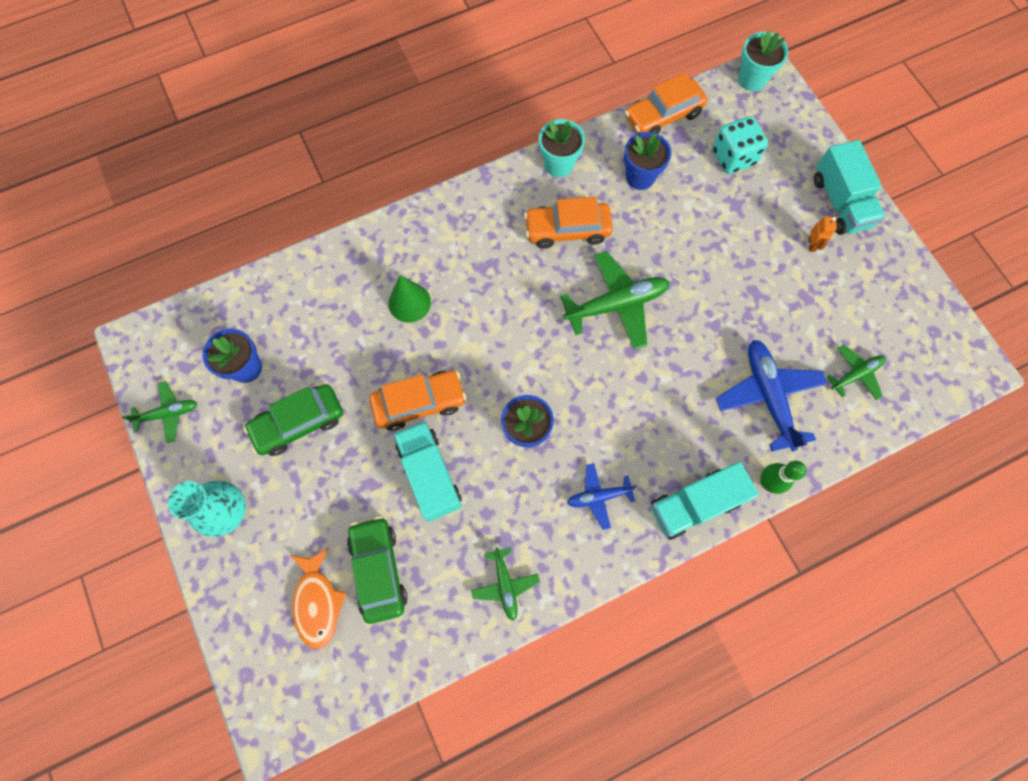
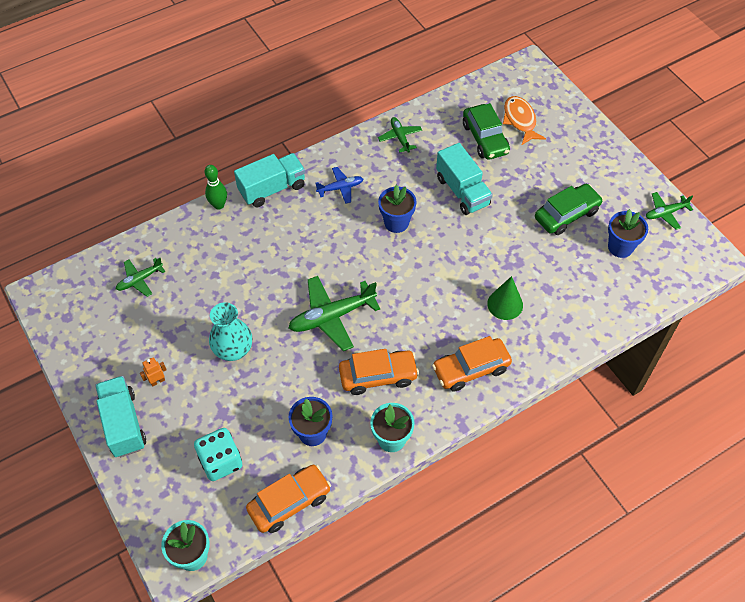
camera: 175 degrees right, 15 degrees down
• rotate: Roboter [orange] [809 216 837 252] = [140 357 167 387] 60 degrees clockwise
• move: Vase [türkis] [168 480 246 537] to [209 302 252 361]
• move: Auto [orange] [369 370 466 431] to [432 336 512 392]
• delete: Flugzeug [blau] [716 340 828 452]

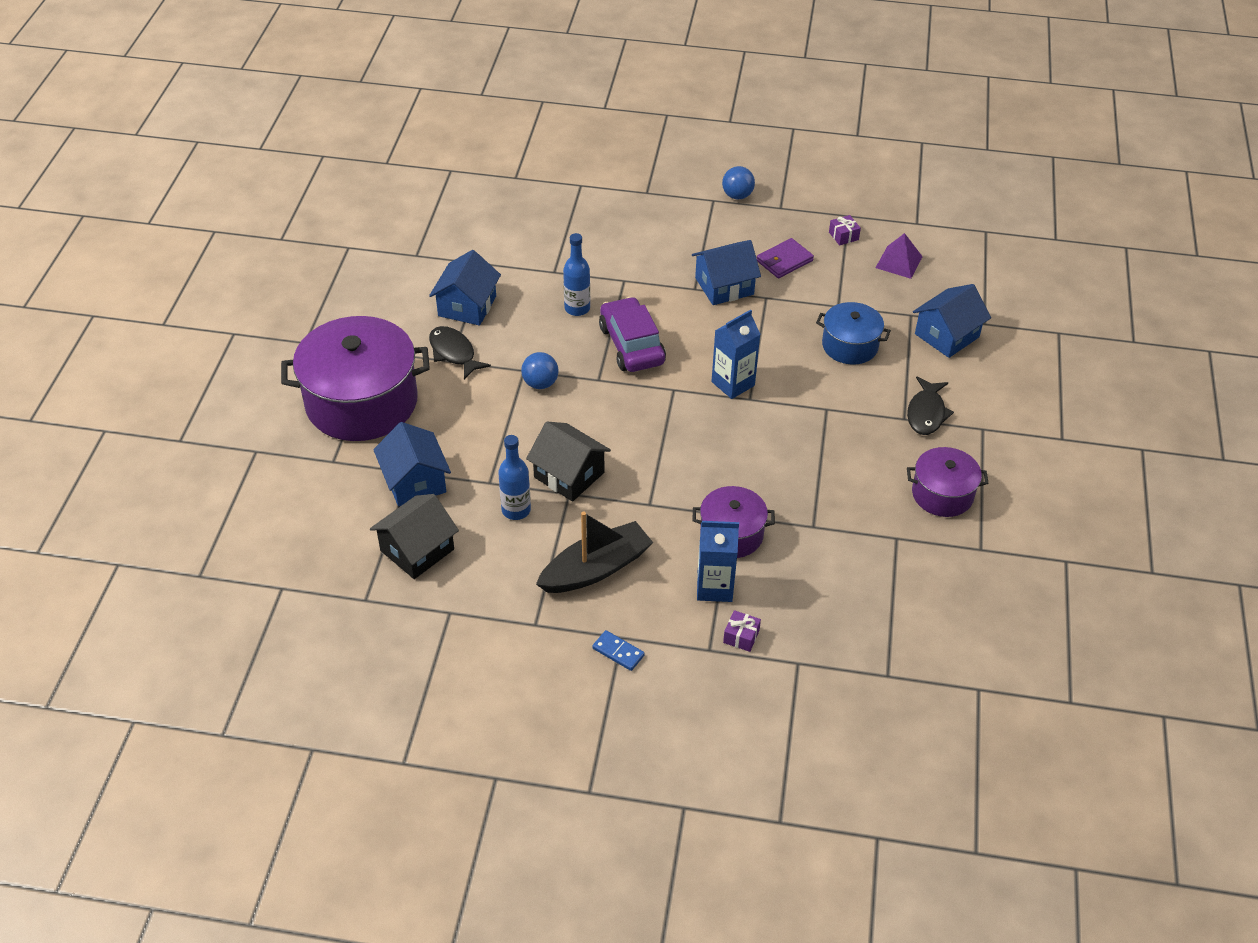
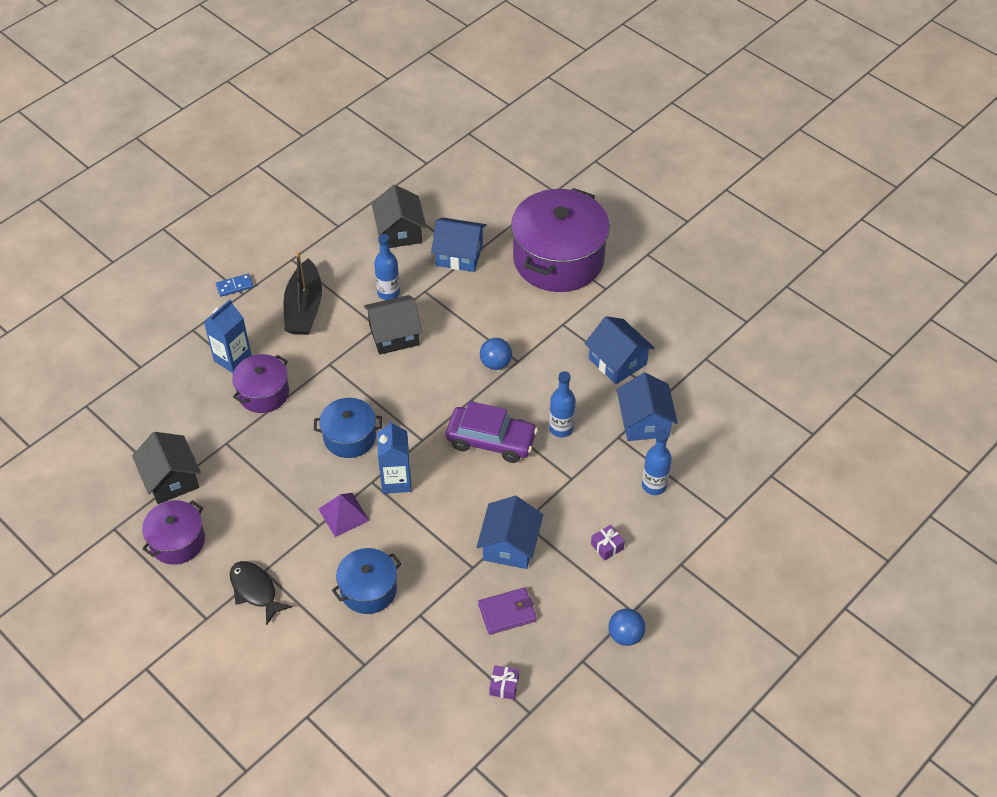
camera: 125 degrees right, 5 degrees up
• insert: Haus [schwarz] [132 432 201 504]
• insert: Kochtopf [blau] [314 398 382 458]
• move: Pyramide [lila] [876 233 923 279] to [318 493 369 537]
• rotate: Geldbörse [lila] [757 238 814 278] = [478 588 537 635] 75 degrees clockwise
• move: Geschenk [lila] [723 610 761 652] to [591 525 625 561]
• move: Haus [blau] [913 284 991 358] to [617 372 678 441]
• insert: Flasche [blau] [642 430 672 495]
• delete: Fisch [schwarz] [429 326 491 380]

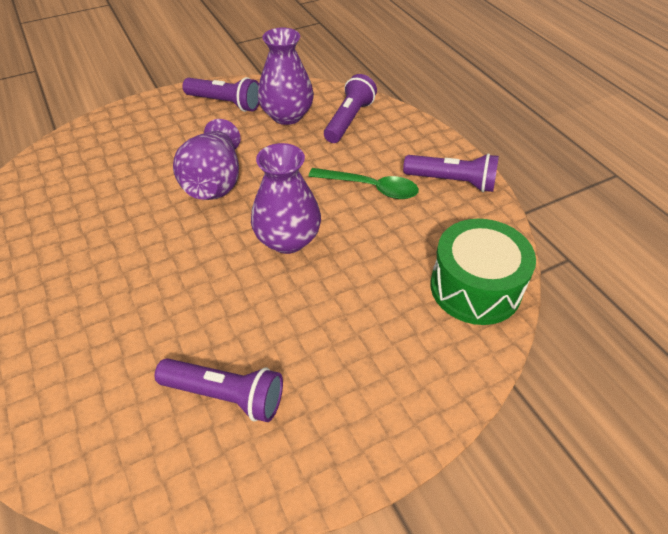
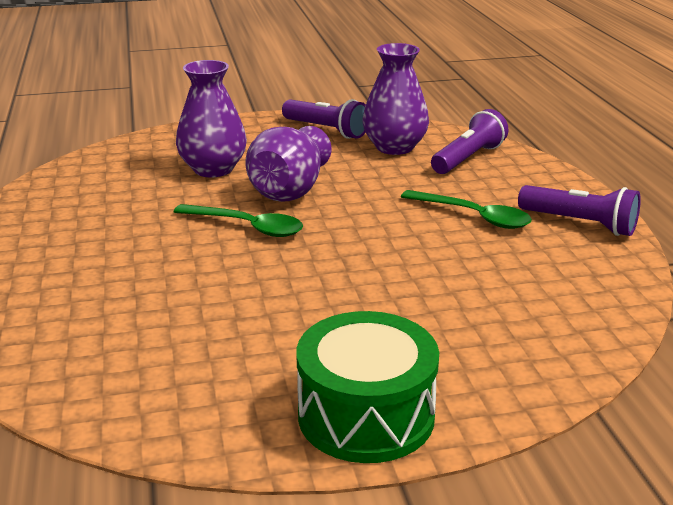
camera: 15 degrees right, 20 degrees down
• insert: Löffel [grün] [174 204 303 237]
• move: Vase [lila] [251 143 321 254] to [176 60 247 177]
• move: Trommel [grün] [430 219 536 325] to [296 311 439 463]
• delete: Taschenlampe [lila] [155 358 283 422]

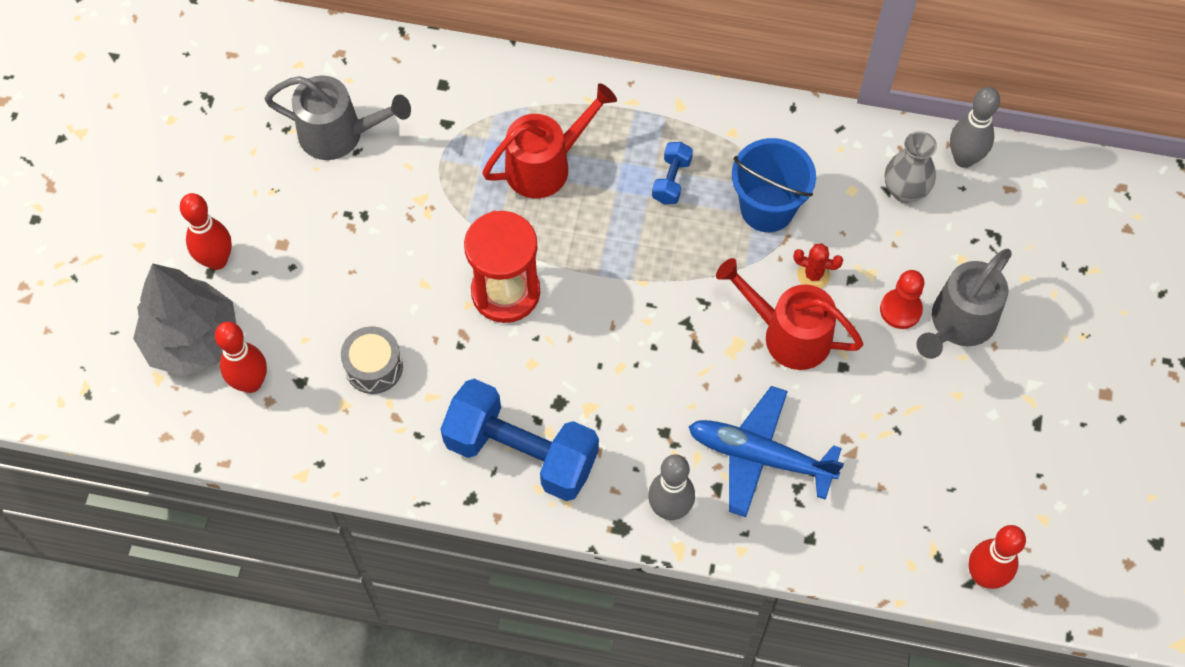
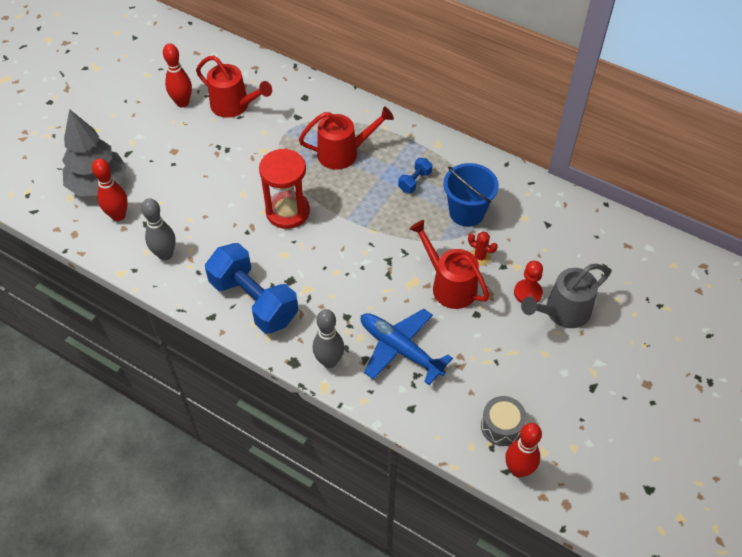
camera: 20 degrees right, 10 degrees down
• move: Bowlingkegel [grau] [950 87 1000 168] to [141 198 176 260]
• move: Bowlingkegel [rot] [180 193 232 270] to [163 43 192 108]
• recolor: Gießkanne [grau] [264 75 411 160] to Gießkanne [rot] [196 56 272 118]
• move: Trommel [grau] [341 326 403 394] to [481 396 527 446]
• delete: Vase [grau] [885 131 937 203]

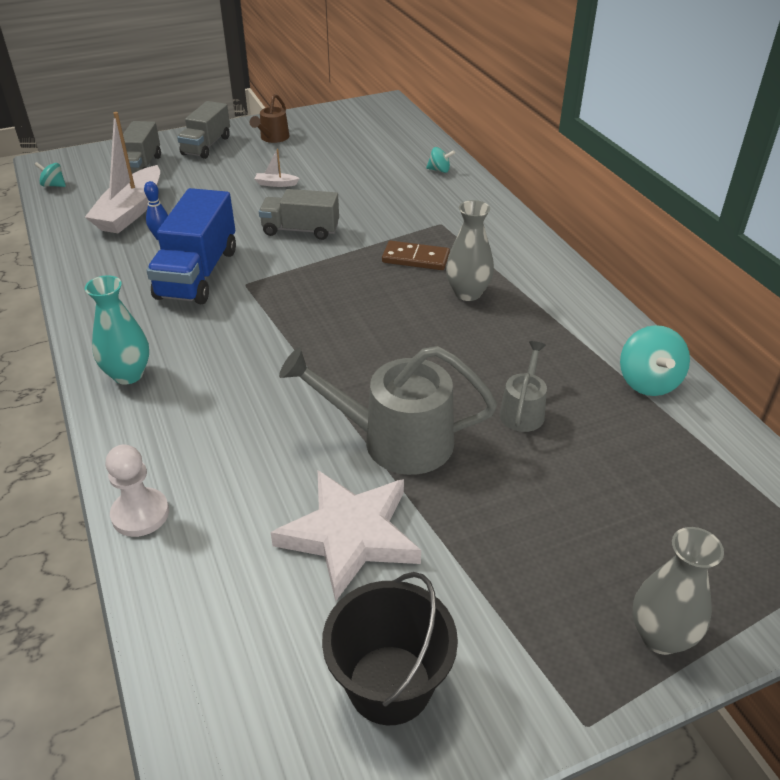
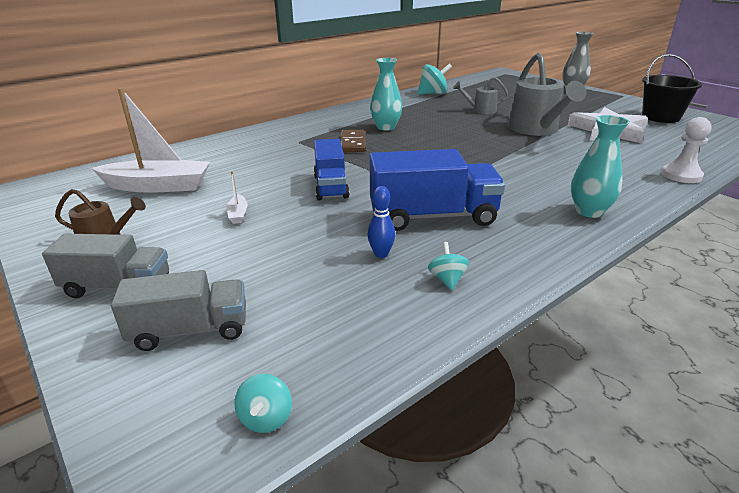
camera: 105 degrees left, 10 degrees down
• move: Boot [weiß] [85 112 160 233] to [91 88 210 193]
• recolor: Lastwagen [grau] [259 189 339 240] to Lastwagen [blau] [314 139 349 200]
• recolor: Vase [grau] [446 200 494 301] to Vase [türkis] [370 58 402 131]
• move: Kreisel [türkis] [426 147 455 173] to [428 242 469 291]

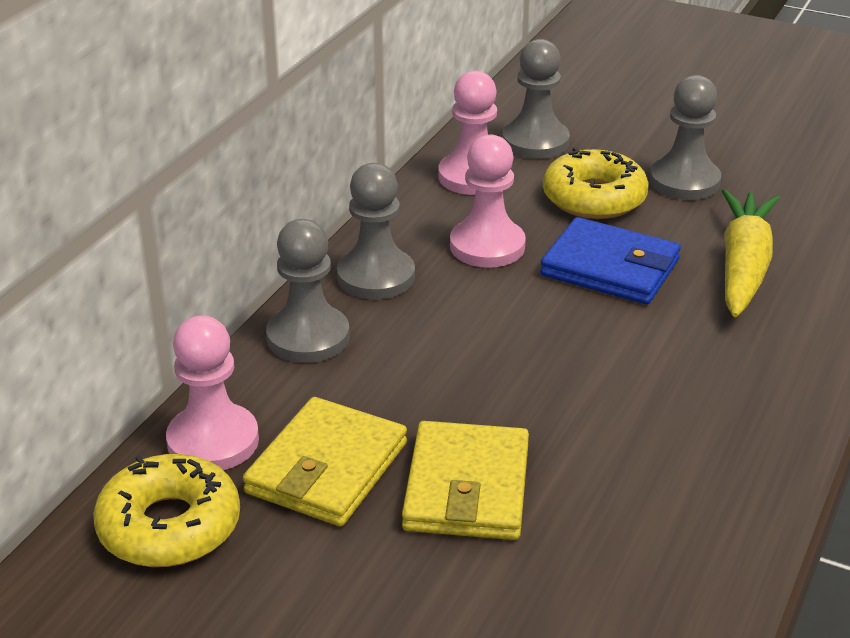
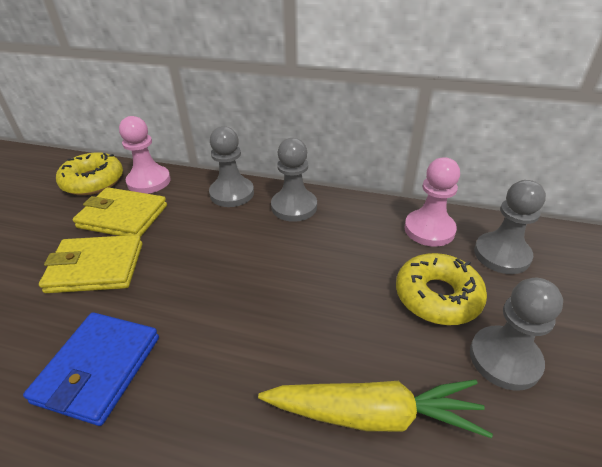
camera: 80 degrees right, 5 degrees up
• move: Geldbörse [blau] [540 217 681 304] to [23 312 159 426]
• delete: Bauer [rosa] [450 134 526 268]

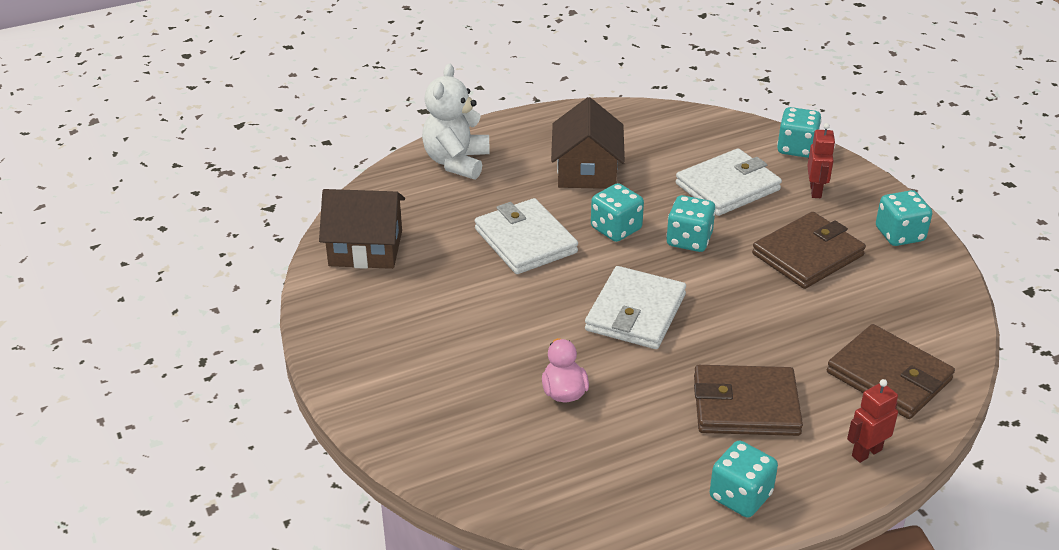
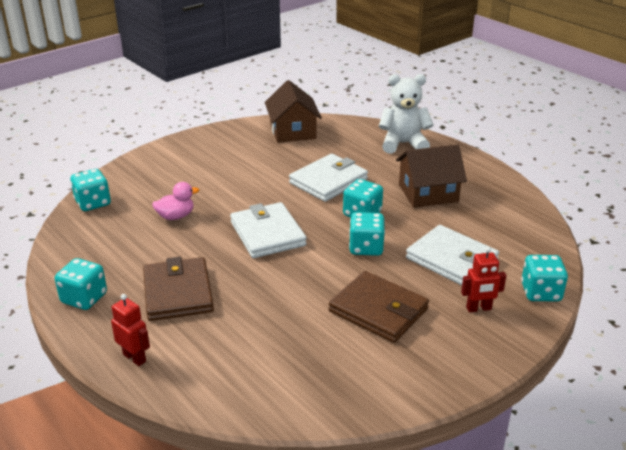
camera: 75 degrees right, 5 degrees down
• move: Spielwürfel [türkis] [876 190 932 246] to [70 169 111 211]
• rotate: Geldbörse [weiß] [585 266 686 349] = [230 202 307 258] 60 degrees clockwise
• delete: Geldbörse [braun] [827 324 955 419]

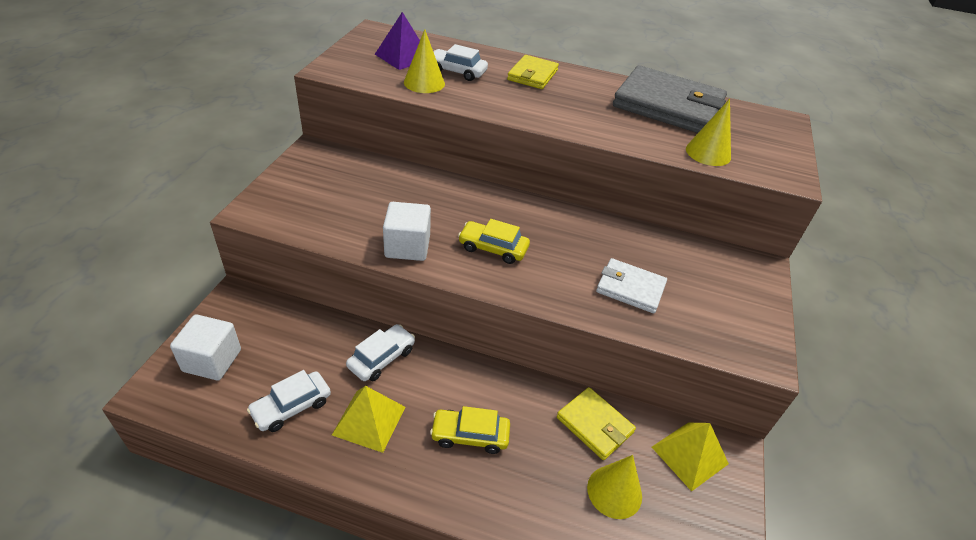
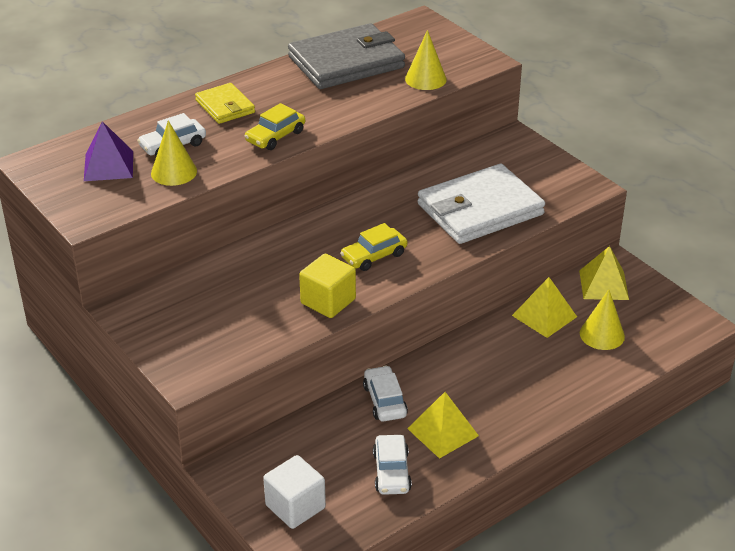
camera: 50 degrees left, 5 degrees down
• move: Auto [gelb] [430 406 510 454] to [245 103 305 150]
• recolor: Kubus [weiß] [383 202 431 261] to Kubus [gelb] [299 254 356 318]
• resize: Geldbörse [weiß] [596 258 667 313] = [417 164 545 244] x1.90
• replace: Geldbörse [gelb] [557 387 636 460] to Pyramide [gelb] [512 277 577 338]

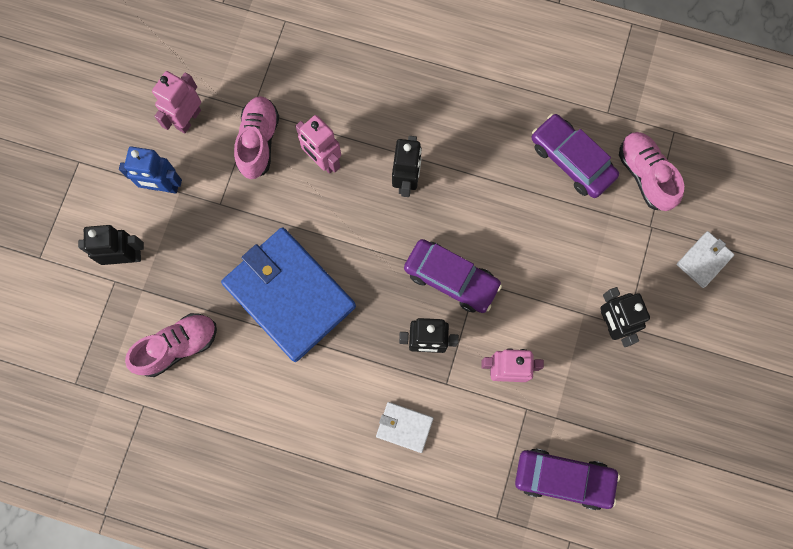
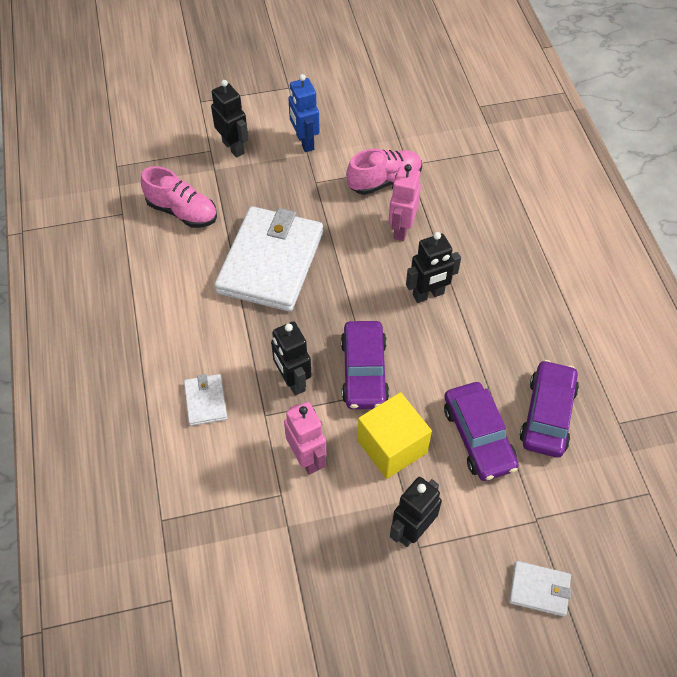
camera: 60 degrees right, 20 degrees down
• recolor: Geldbörse [blau] [221 227 356 362] to Geldbörse [weiß] [214 206 323 312]
• insert: Kubus [gelb] [357 392 432 479]
• move: Auto [lila] [515 448 620 510] to [444 382 519 481]
• delete: Roboter [rosa] [152 71 201 133]
• delete: Schuh [rosa] [619 132 684 211]

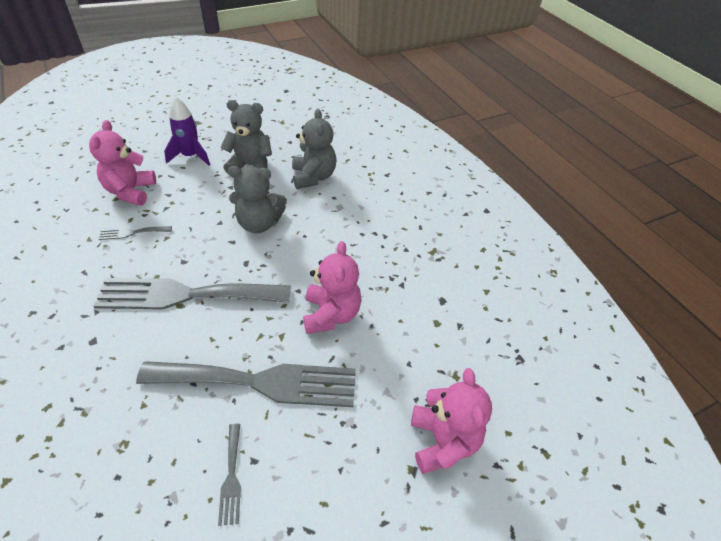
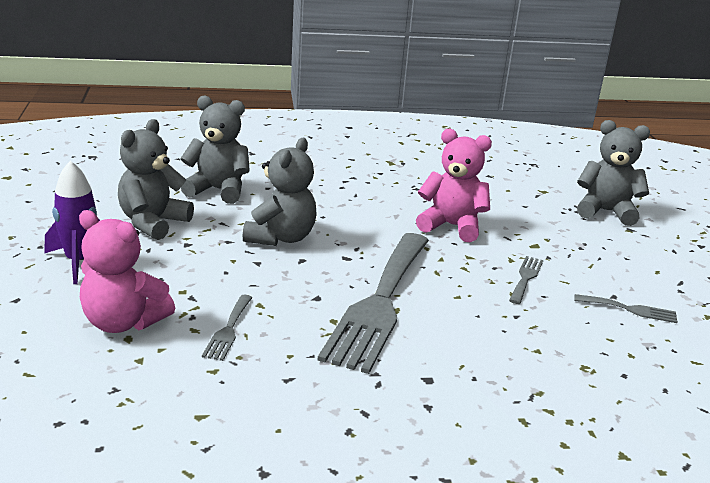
camera: 70 degrees left, 20 degrees down
• resize: Gabel [grau] [136 361 356 407] = [509 256 543 304] x0.40
• recolor: Teddybär [rosa] [411 368 492 474] to Teddybär [grau] [577 120 650 226]

